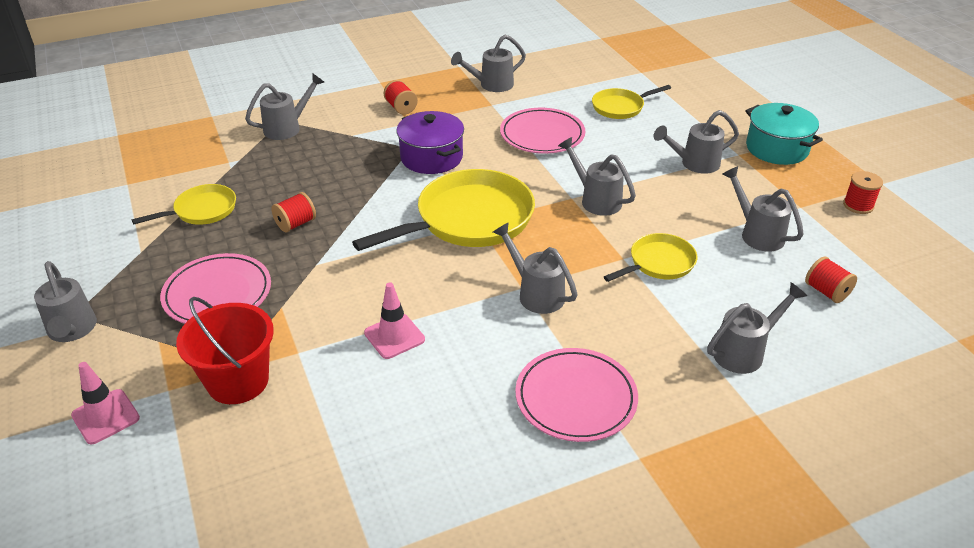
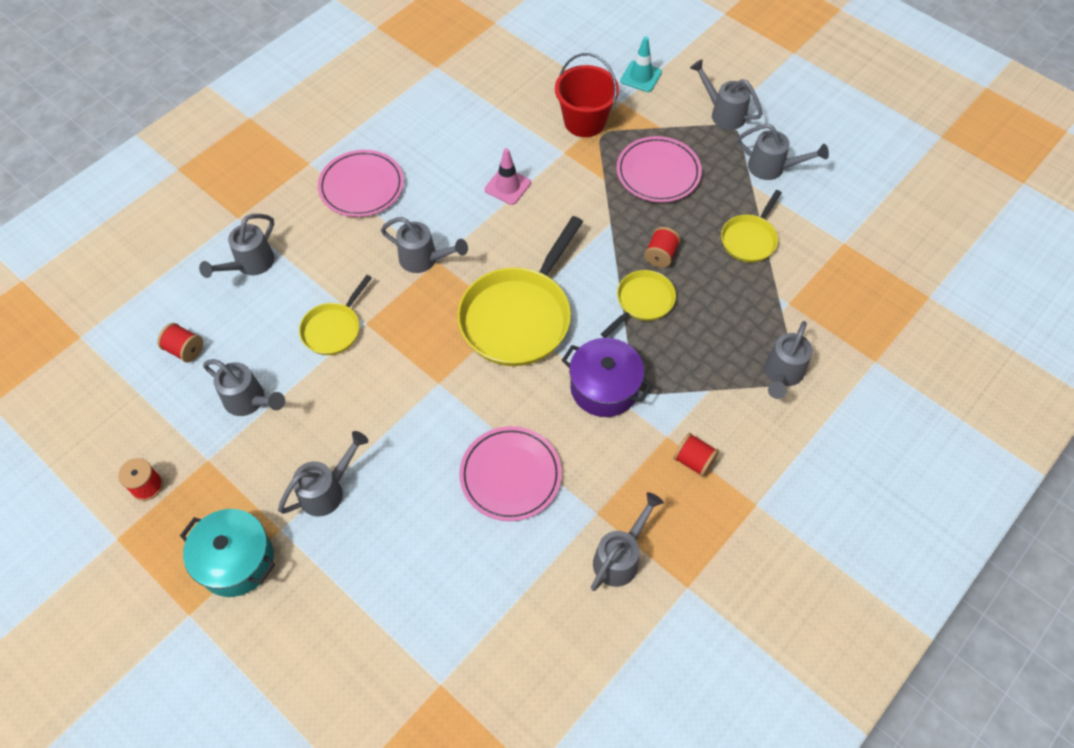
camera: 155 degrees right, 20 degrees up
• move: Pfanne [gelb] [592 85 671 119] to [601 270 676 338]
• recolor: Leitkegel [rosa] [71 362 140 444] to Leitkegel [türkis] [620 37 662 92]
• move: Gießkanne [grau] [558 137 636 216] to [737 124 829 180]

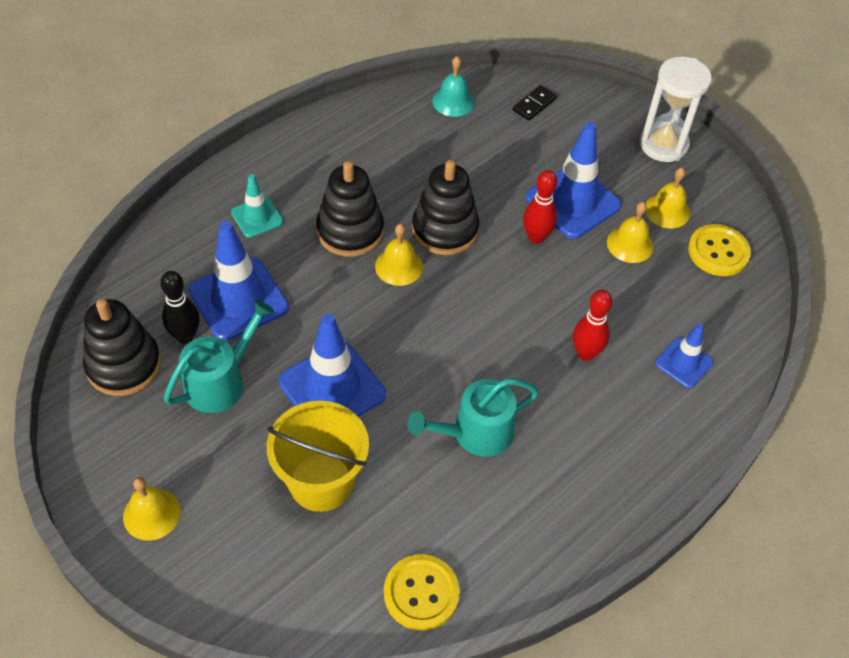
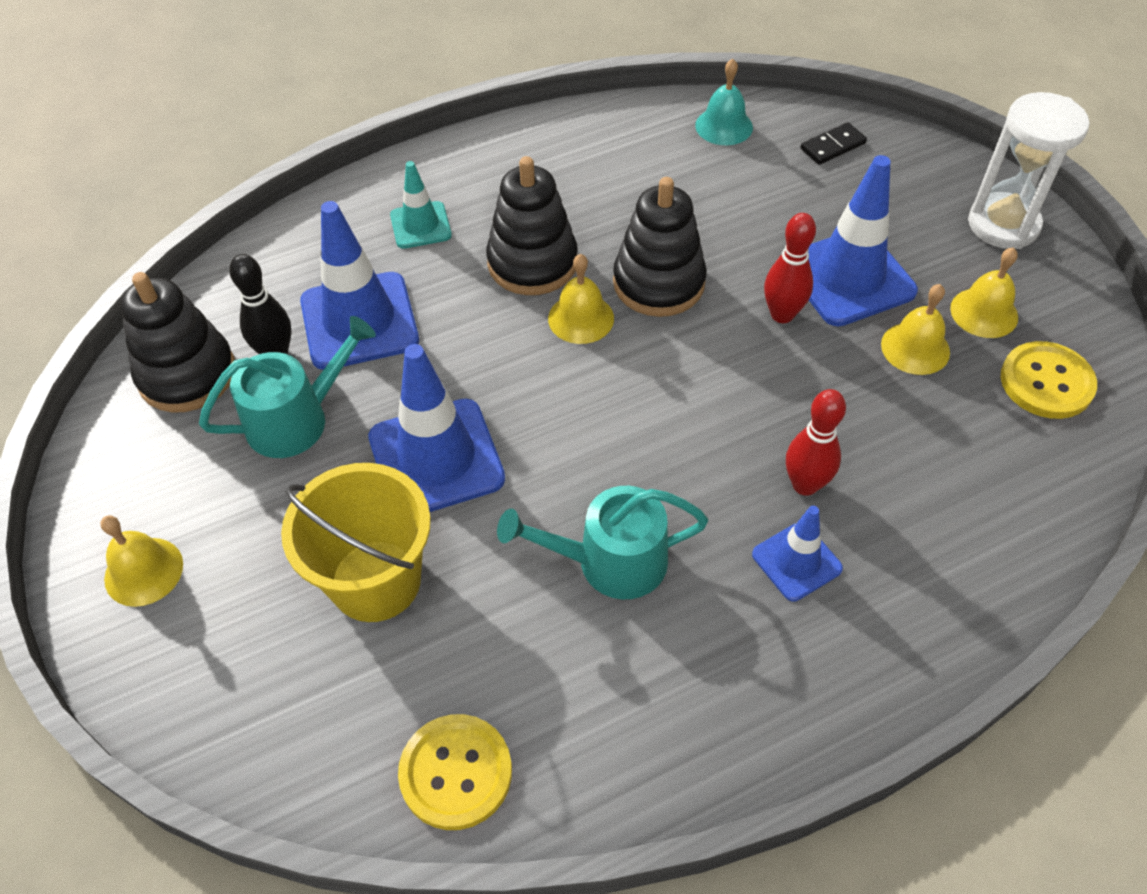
camera: 20 degrees right, 0 degrees up
• move: Leitkegel [blau] [655 324 713 388] to [752 506 843 601]

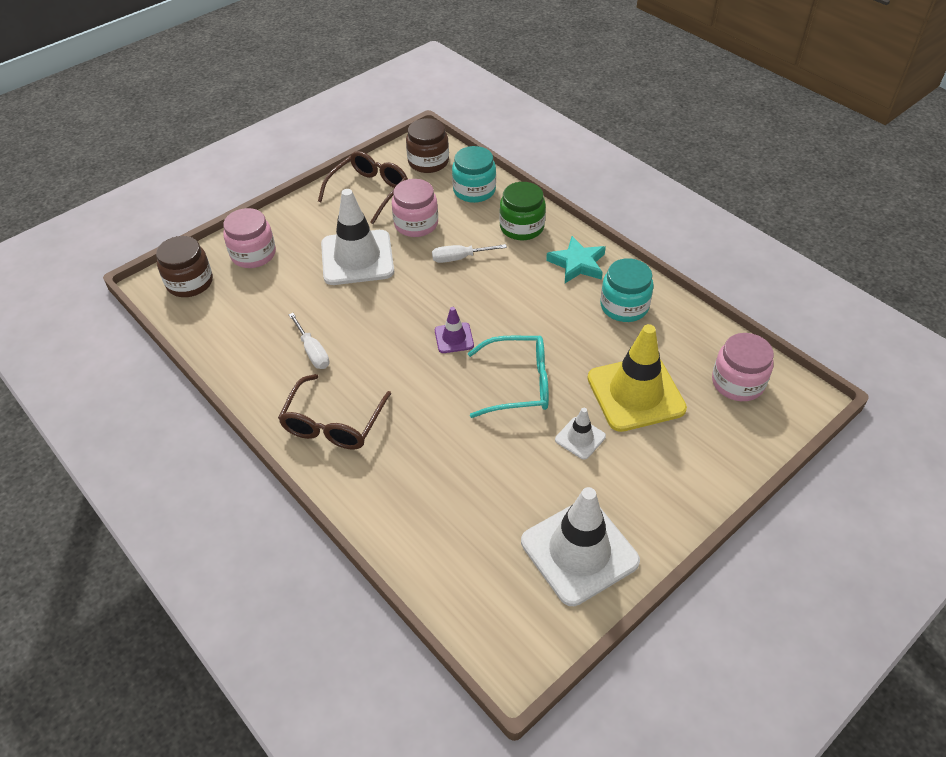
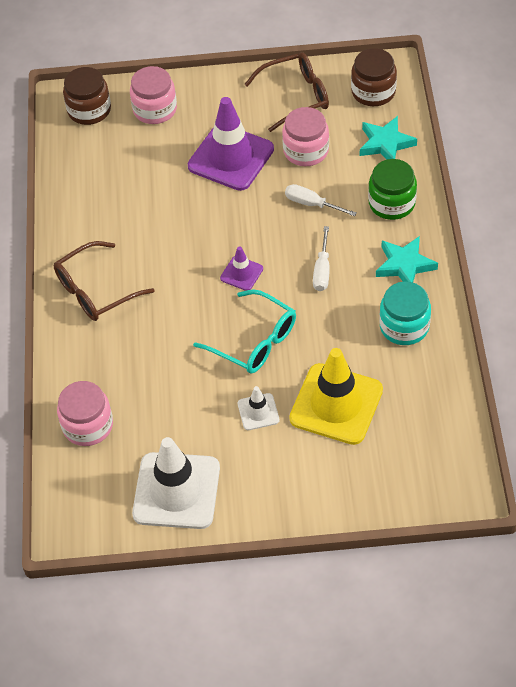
camera: 40 degrees right, 5 degrees up
• move: Einmachglas [rosa] [712 333 774 401] to [57 381 113 446]
• recolor: Leitkegel [weiß] [321 189 394 285] to Leitkegel [lila] [188 97 274 191]
• move: Schraubenzieher [weiß] [289 313 329 369] to [313 226 330 291]
• replace: Einmachglas [türkis] [452 146 496 203] to Stern [türkis] [360 116 417 159]

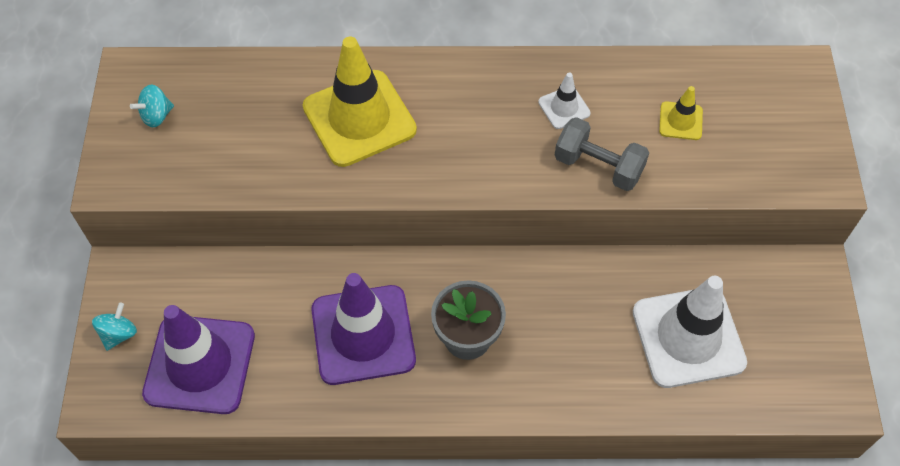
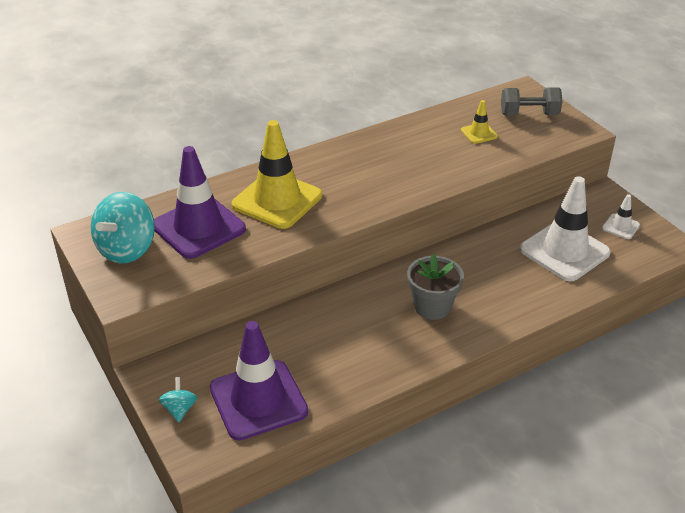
camera: 30 degrees left, 20 degrees down
• resize: Kreisel [türkis] [130 84 174 128] = [91 192 155 264] x2.03
• move: Leitkegel [lila] [311 273 416 385] to [154 146 246 259]
• move: Hantel [grau] [555 117 649 191] to [501 87 563 115]
• move: Leitkegel [weiß] [538 72 591 129] to [602 194 640 239]

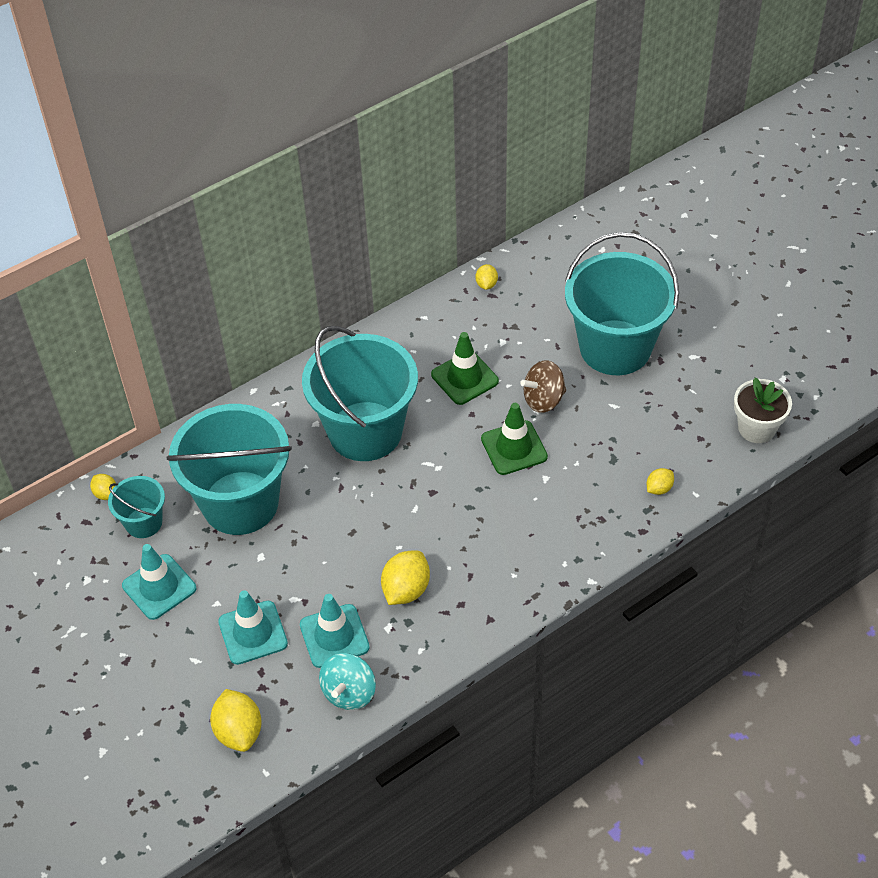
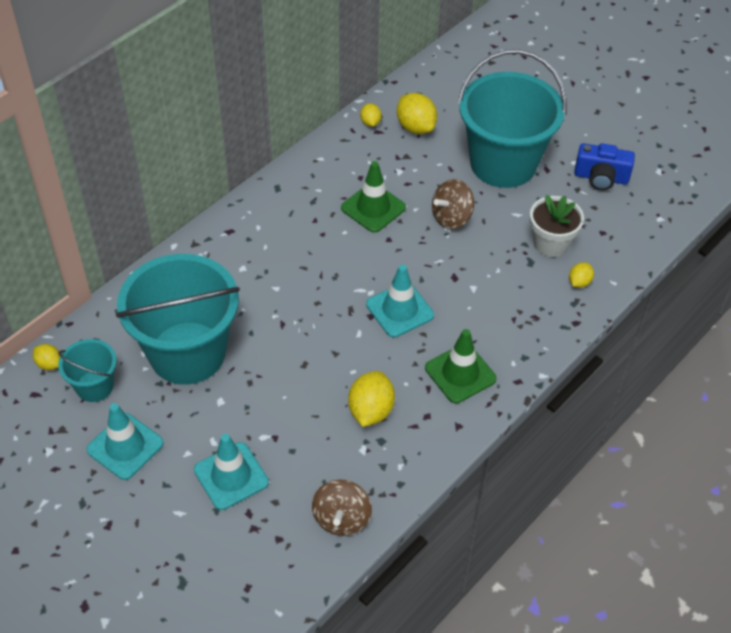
camera: 15 degrees left, 0 degrees up
• recolor: Kreisel [türkis] [319 653 376 710] to Kreisel [braun] [312 480 372 536]
• move: Leitkegel [türkis] [300 594 370 668] to [366 264 434 338]
• move: Zitrone [gelb] [210 689 262 752] to [397 93 437 134]
• move: Leitkegel [grün] [481 403 548 475] to [425 329 497 403]
• move: Blumentopf [weiß] [734 378 792 443] to [530 195 584 257]
• insert: Kamera [blau] [574 143 635 190]
• delete: Eimer [türkis] [302 325 418 461]

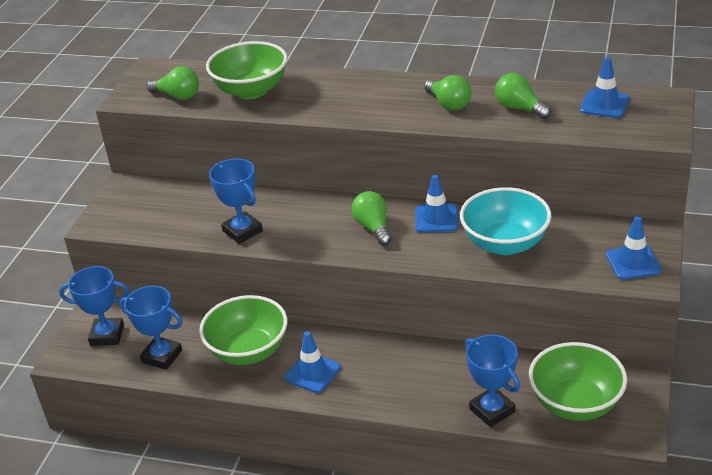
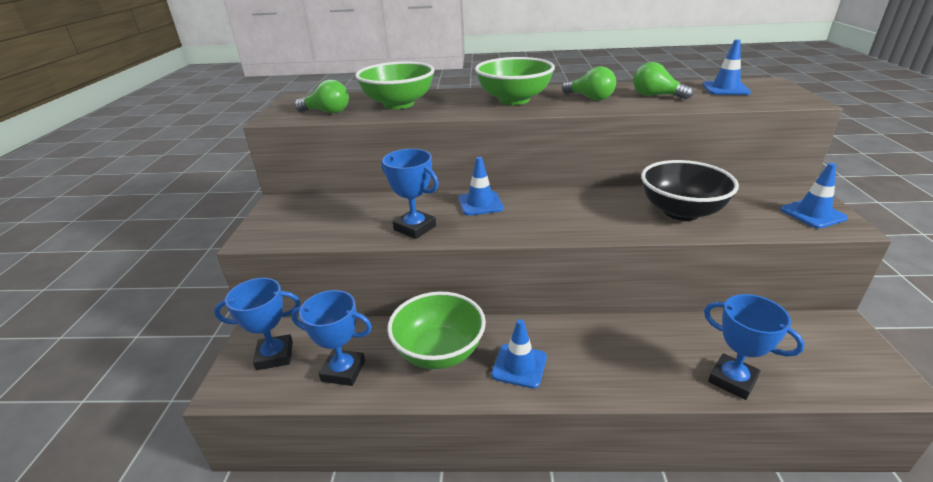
camera: 15 degrees left, 5 degrees down
• move: Leitkegel [blau] [415 175 458 233] to [458 157 504 216]
• move: Schüssel [grün] [529 342 627 421] to [475 57 555 105]
• recolor: Schüssel [türkis] [460 187 551 255] to Schüssel [schwarz] [641 160 739 221]
• delete: Glühbirne [grün] [351 191 392 246]

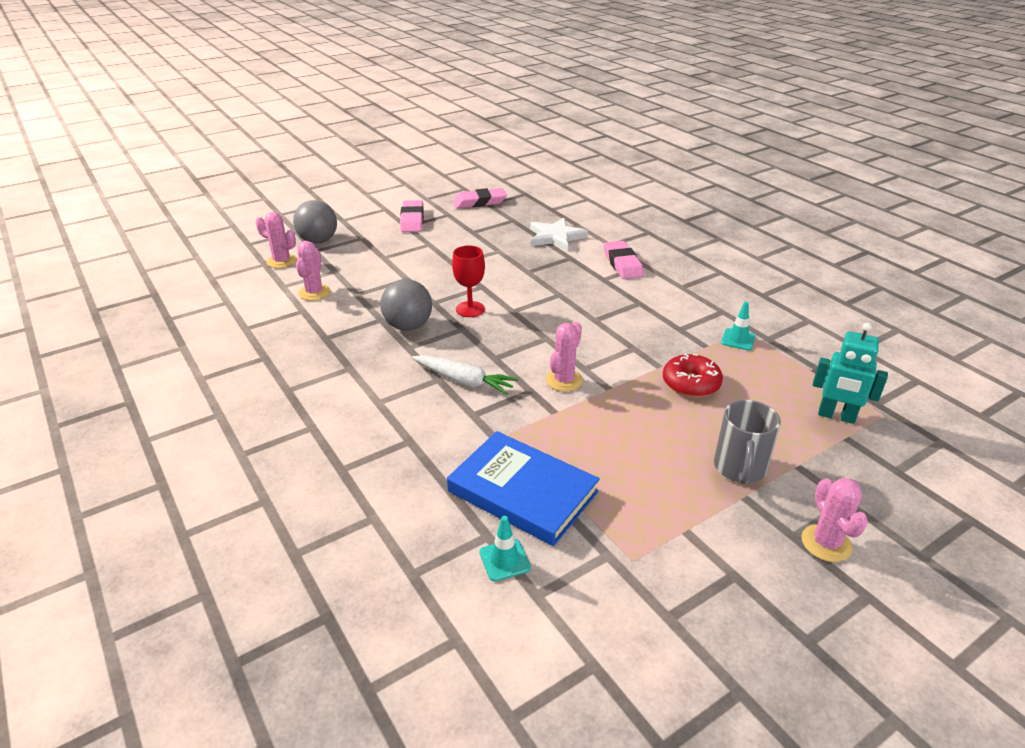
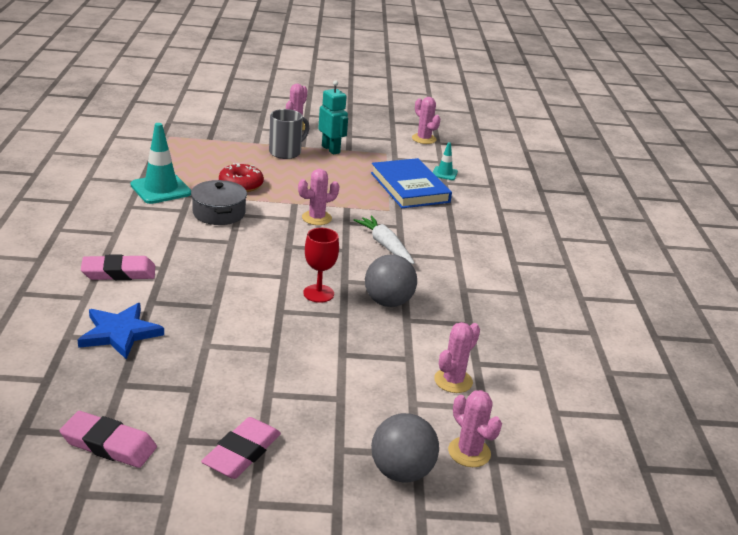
camera: 150 degrees left, 5 degrees down
• recolor: Stern [weiß] [530 218 588 251] to Stern [blau] [77 303 164 359]
• rotate: Radiergummi [rosa] [604 241 644 279] = [81 254 155 280] 60 degrees clockwise
• resize: Leitkegel [türkis] [721 302 756 351] = [130 123 192 204] x1.91
• insert: Kochtopf [grau] [191 180 247 225]
• move: Roboter [türkis] [813 323 888 424] to [318 80 348 155]
• insert: Kaktus [rosa] [412 97 440 144]

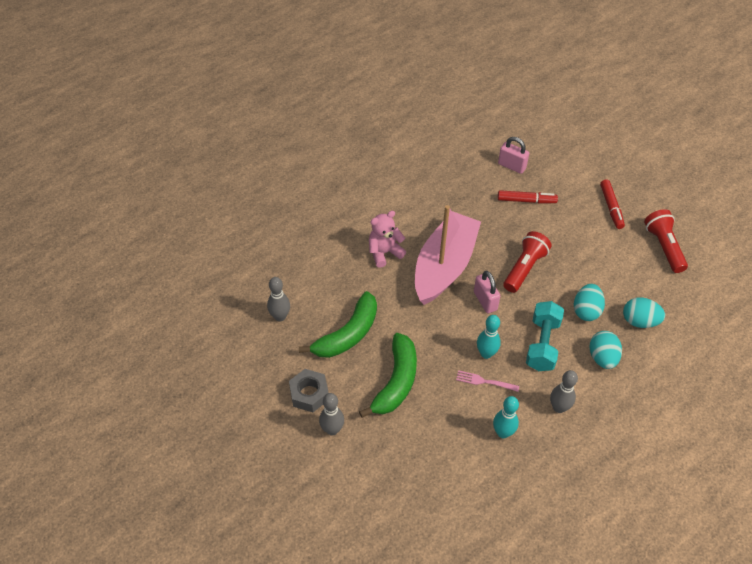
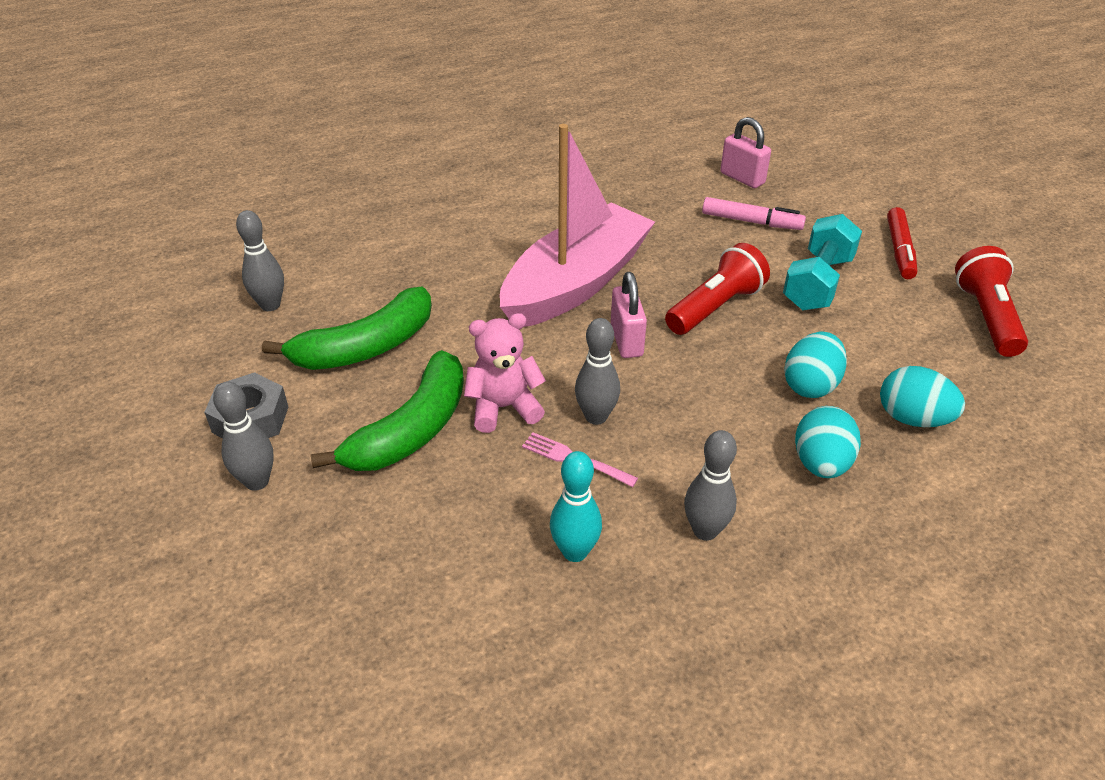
camera: 15 degrees right, 10 degrees down
• move: Teddybär [rosa] [369 211 406 268] to [464 313 546 433]
• recolor: Bowlingkegel [türkis] [477 315 501 359] to Bowlingkegel [grau] [575 318 620 425]
• recolor: Filzstift [rot] [498 190 558 204] to Filzstift [rosa] [702 197 806 230]
• move: Hantel [türkis] [526 301 564 371] to [783 214 862 310]

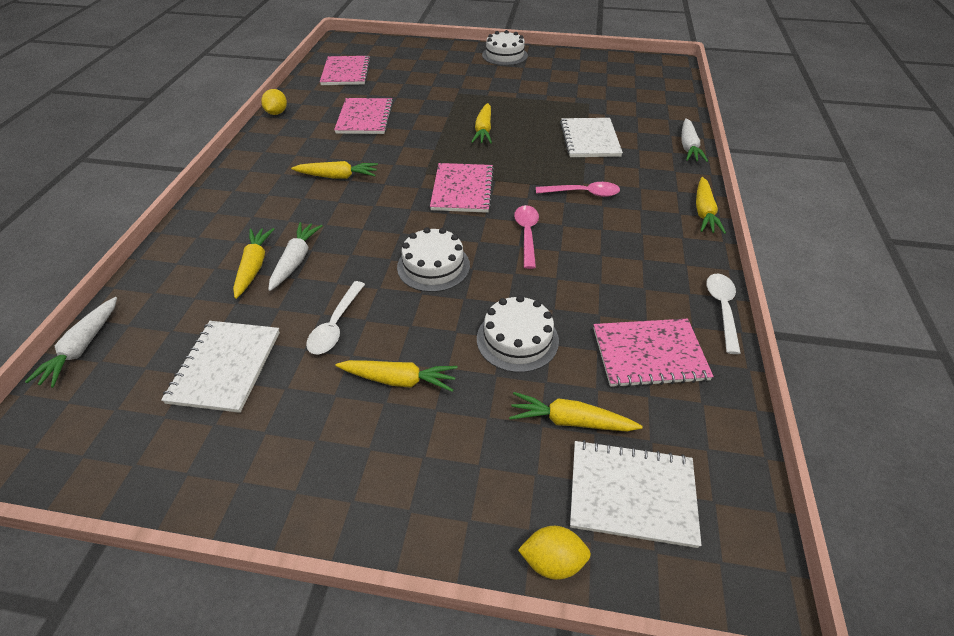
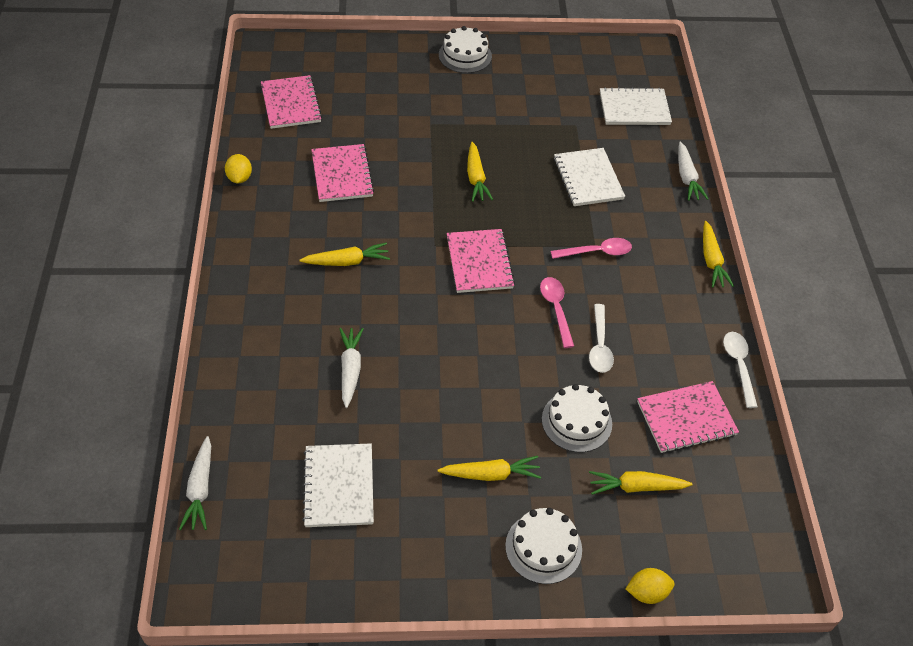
camera: 15 degrees left, 5 degrees up
• move: Kuchen [weiß] [397 227 470 292] to [505 508 582 584]
• move: Löffel [weiß] [306 281 365 354] to [589 304 614 373]
• move: Notizbuch [weiß] [570 440 702 548] to [600 87 672 125]
• delete: Karotte [gelb] [233 228 274 299]

